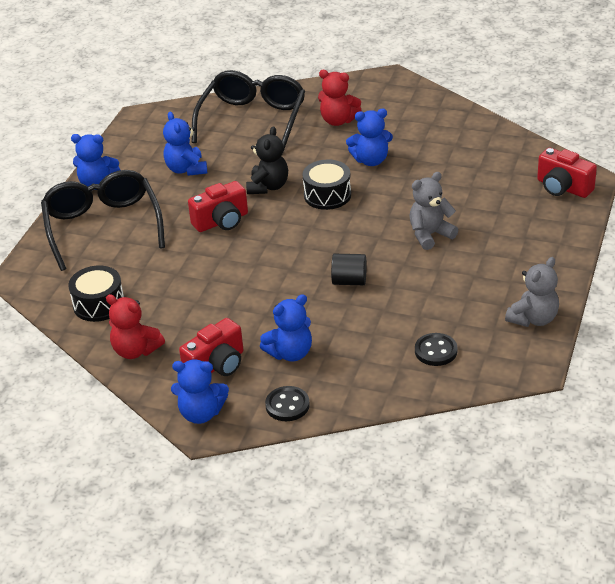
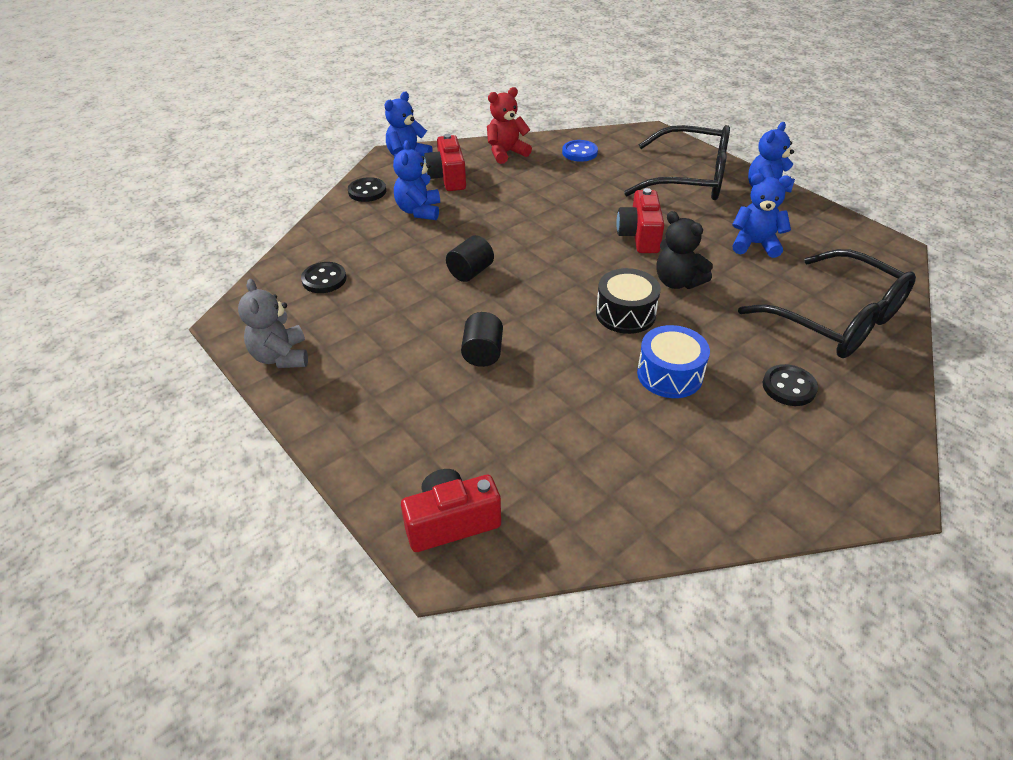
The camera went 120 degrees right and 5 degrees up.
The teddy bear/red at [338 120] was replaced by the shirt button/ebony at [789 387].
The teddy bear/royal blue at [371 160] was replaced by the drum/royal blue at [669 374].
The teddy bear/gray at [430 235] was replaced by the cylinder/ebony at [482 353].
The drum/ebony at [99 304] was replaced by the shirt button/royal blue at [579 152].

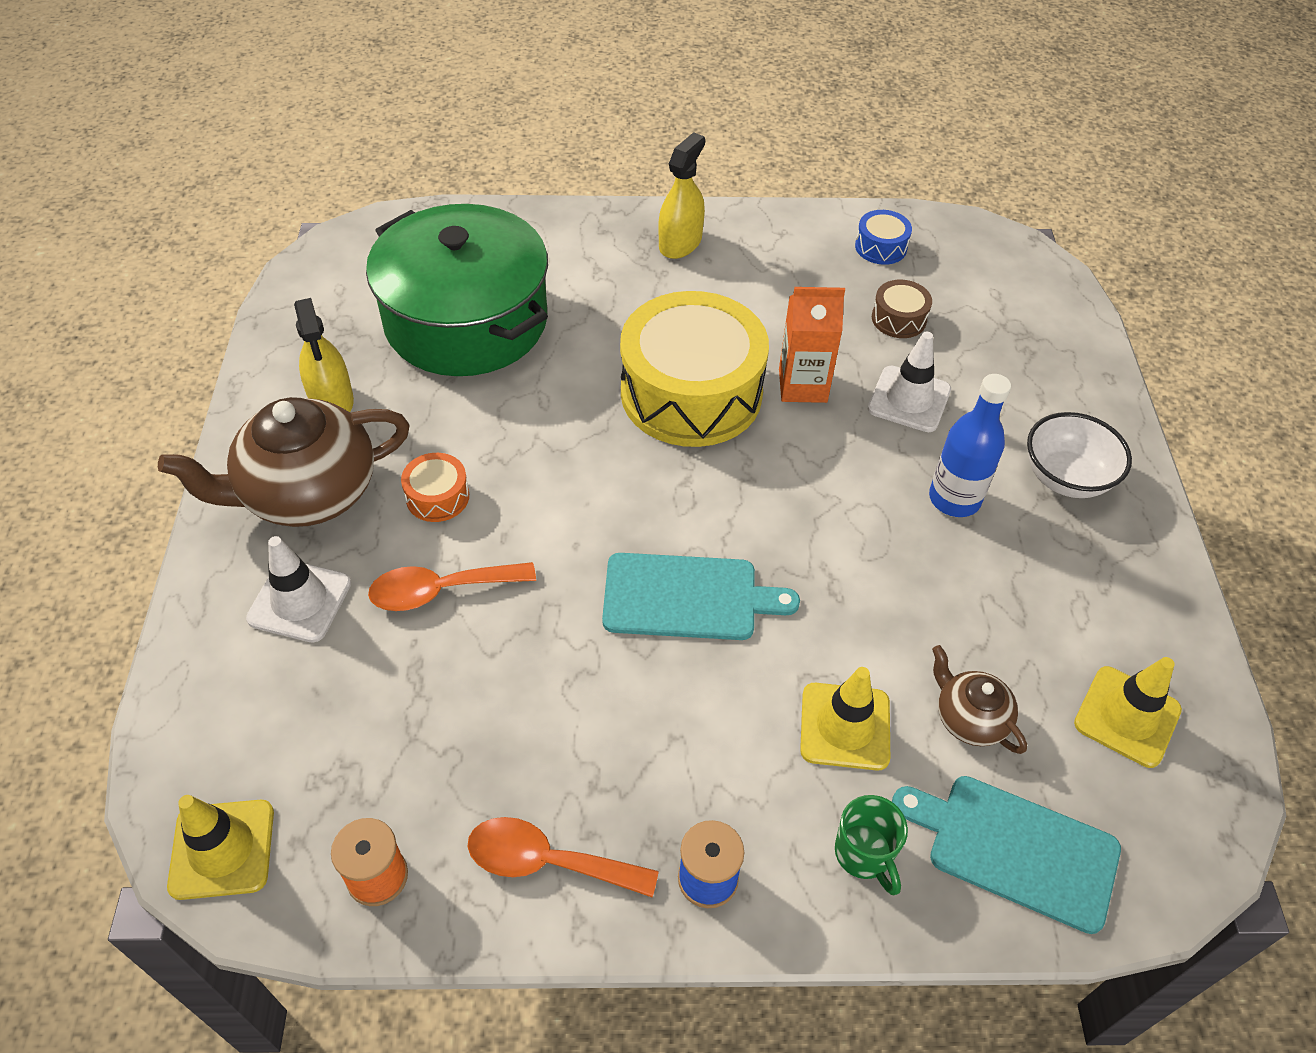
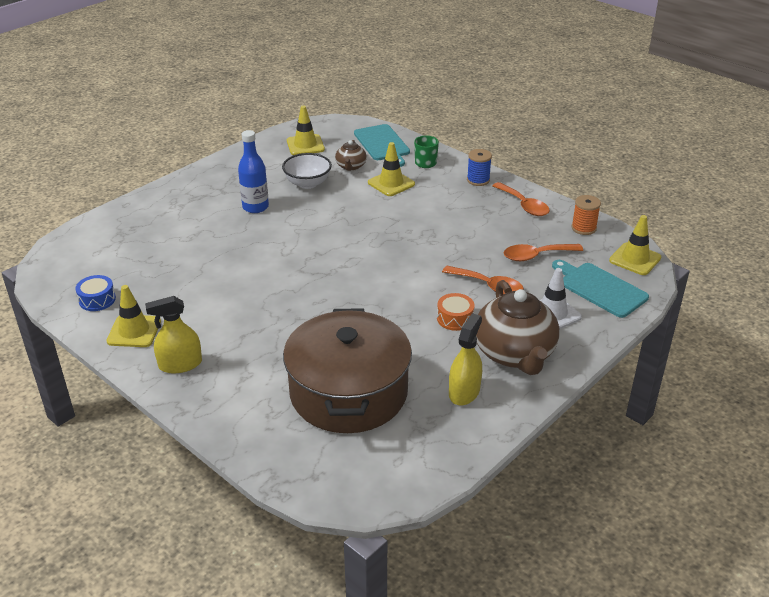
The camera went 135 degrees left and 15 degrees down.
The stockpot/green at [466 321] became the stockpot/brown at [348 392].
The drum/brown at [899 319] disappeared.
The milk carton/bright orange at [802 385] disappeared.
The drum/bright yellow at [691 393] disappeared.
The safety cone/white at [909 399] disappeared.
The teapot/brown at [307 493] turned 60 degrees clockwise.
The deep dish/white moved from [1066 478] to [307 183].
The bread board/aqua moved from [687 597] to [600 288].
The spoon/bright orange at [536 256] appeared.
The safety cone/bright yellow at [134 331] appeared.

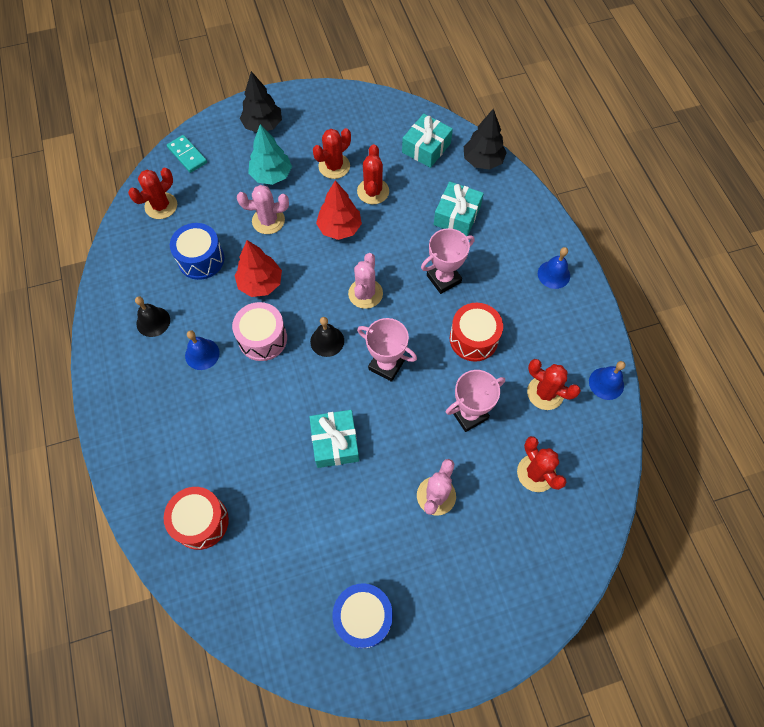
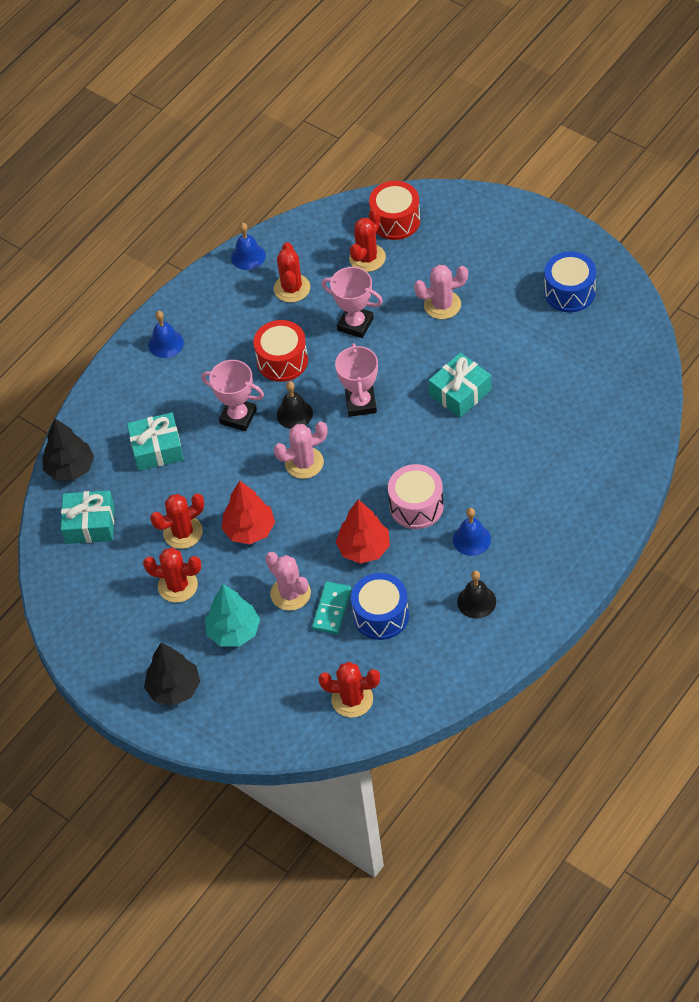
The camera went 120 degrees left and 10 degrees down.
The domino piece/aqua moved from [187 155] to [332 609].
The hand bell/ebony moved from [327 341] to [294 414].
The drum/red moved from [201 521] to [395 221].

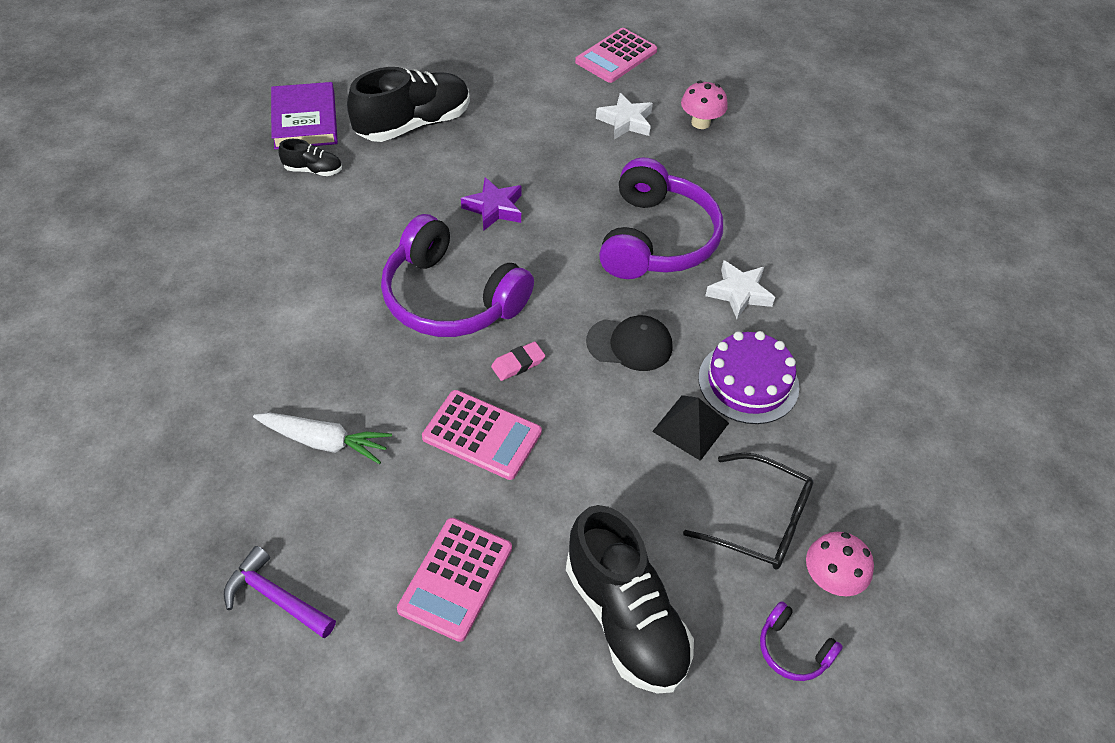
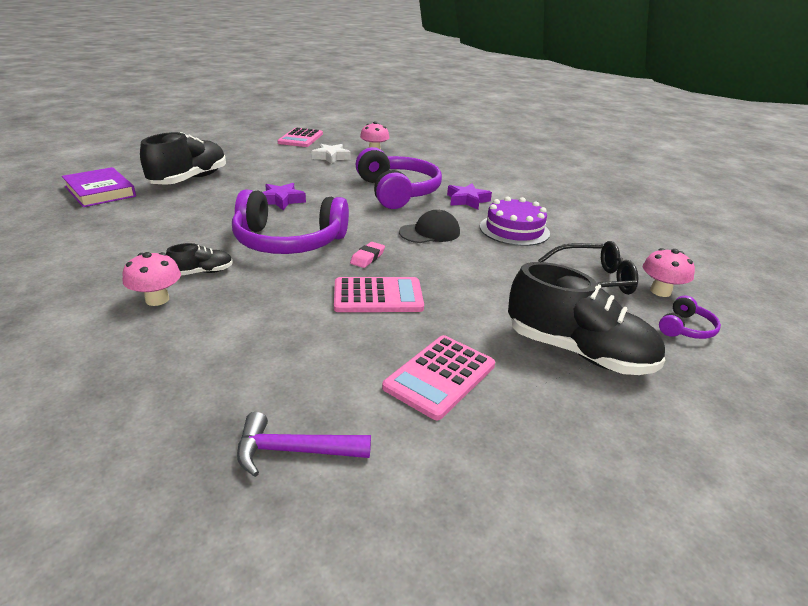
The camera went 30 degrees left and 20 degrees down.
The sneaker/ebony moved from [313 170] to [202 272].
The five-pointed star/white at [739 293] became the five-pointed star/royal purple at [467 200].
The solid pyramid/ebony at [691 427] disappeared.
The toy carrot/white at [324 442] disappeared.
The calculator/rosy at [456 579] turned 45 degrees clockwise.
The headset/royal purple at [793 649] turned 60 degrees counterclockwise.
The mushroom/rosy at [157 299] appeared.

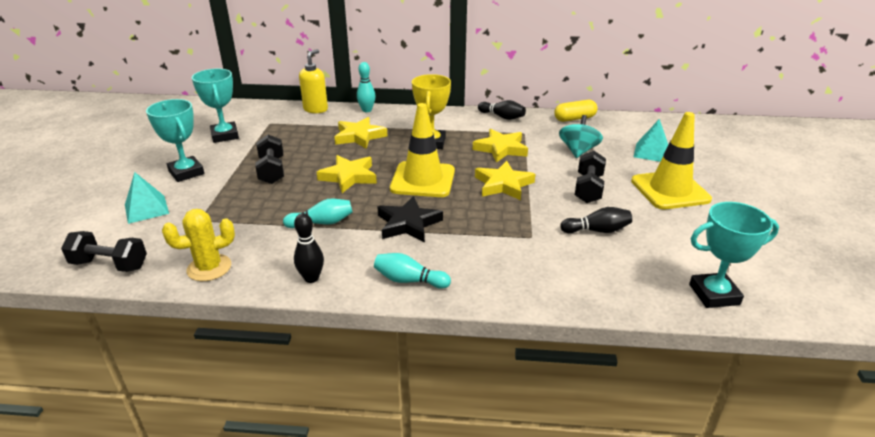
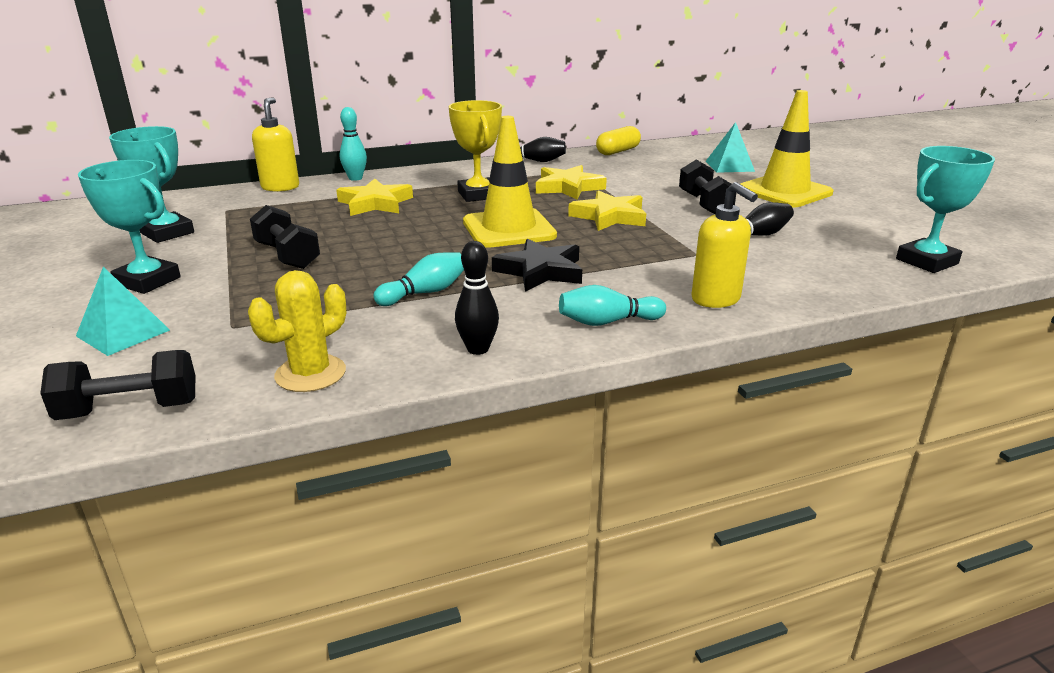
The camera went 25 degrees left and 5 degrees down.
The toy top/aqua at [578 151] disappeared.
The five-pointed star/bright yellow at [349 177] disappeared.
The pump bottle/bright yellow at [716 299] appeared.

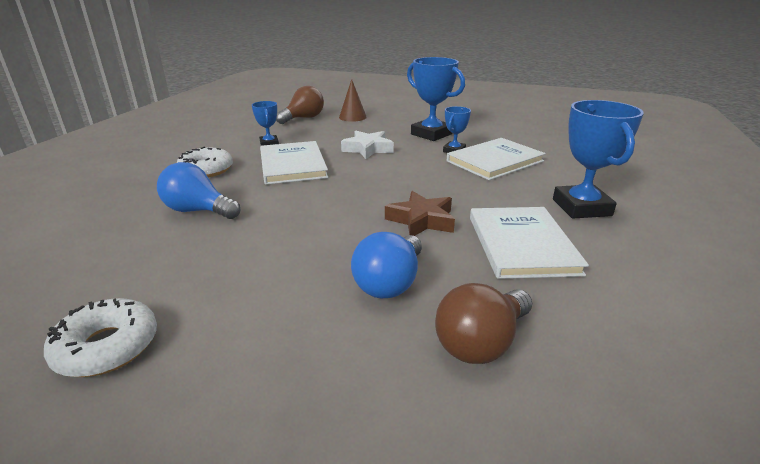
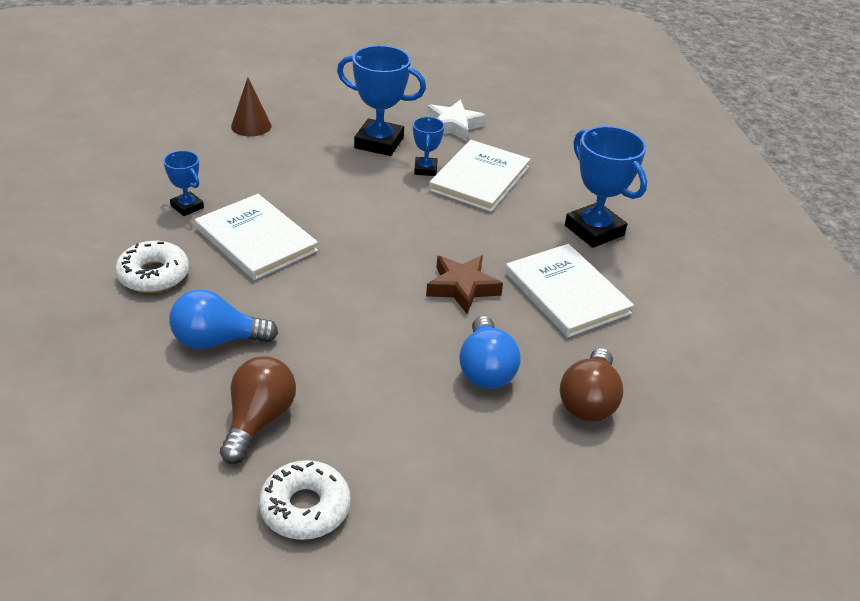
The camera went 30 degrees left and 10 degrees up.
The lightbulb/brown moved from [303 118] to [258 420].
The five-pointed star/white moved from [368 149] to [453 126].

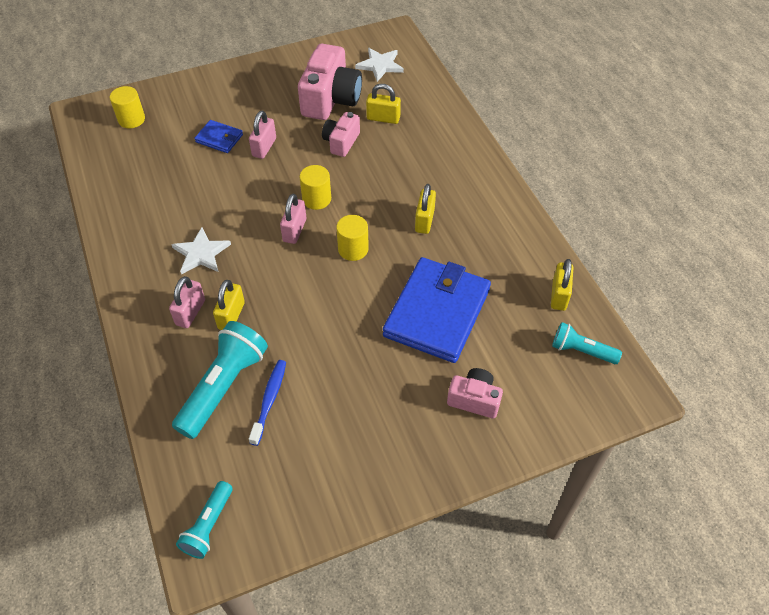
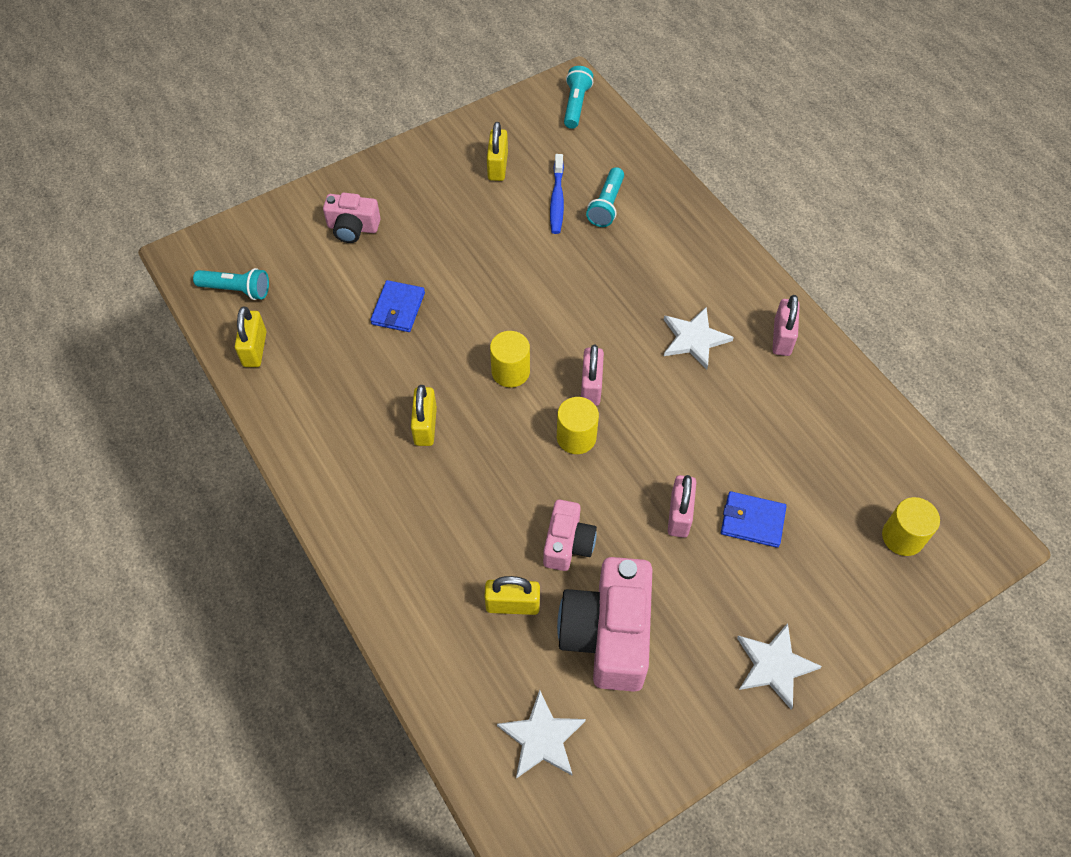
The camera went 170 degrees right and 5 degrees up.
The card wallet/royal blue at [437 313] changed to 0.46 times the size.
The padlock/rosy moved from [190 312] to [782 337].
The padlock/bright yellow moved from [231 316] to [498 166].
The pocket torch/aqua at [224 386] changed to 0.58 times the size.
The five-pointed star/white at [774 666] appeared.

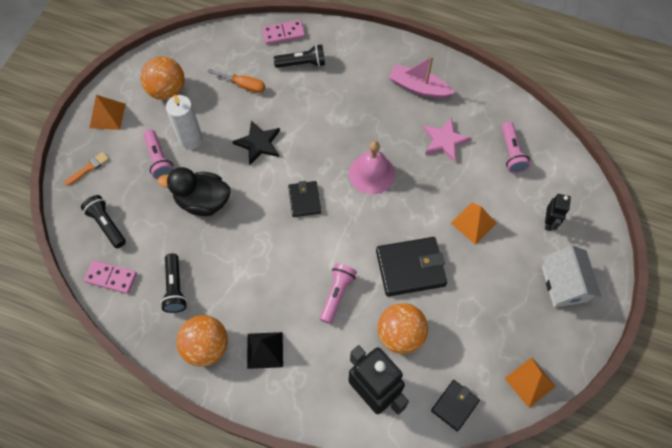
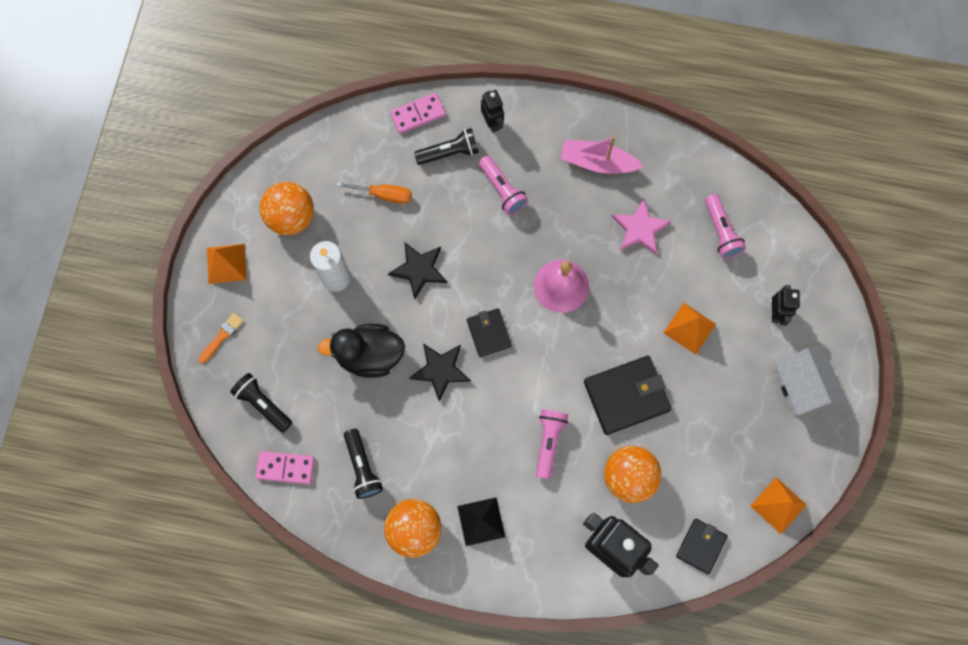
The camera went 10 degrees left and 10 degrees up.
The pocket torch/rosy moved from [159 160] to [502 190].
The robot figure/ebony at [492 123] appeared.
The five-pointed star/ebony at [440 370] appeared.

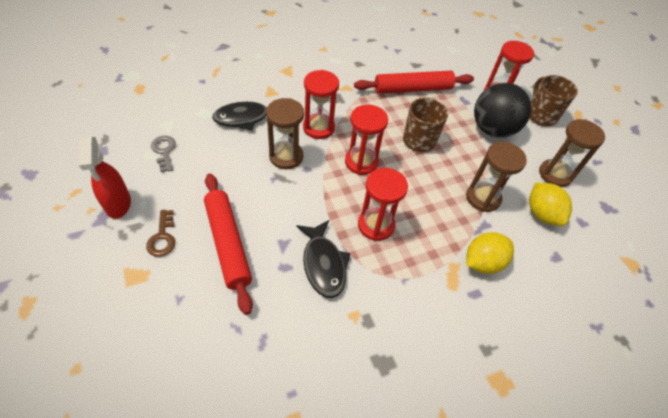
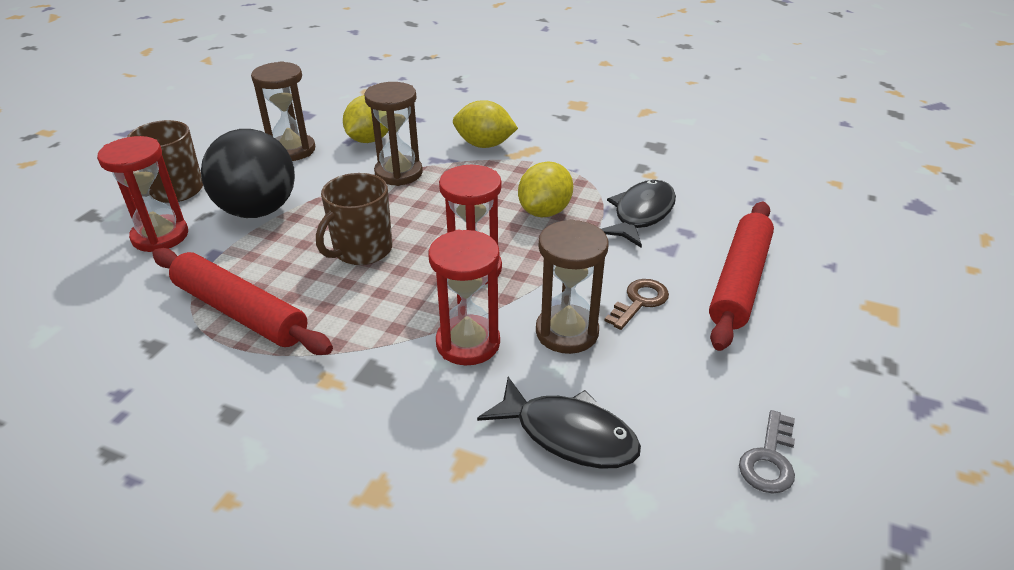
The camera went 130 degrees left and 15 degrees down.
The spray bottle/red at [118 204] disappeared.
The sand timer/red at [376 225] was replaced by the toy lemon/bright yellow at [545 211].
The key/brown moved from [162 237] to [639 302].

